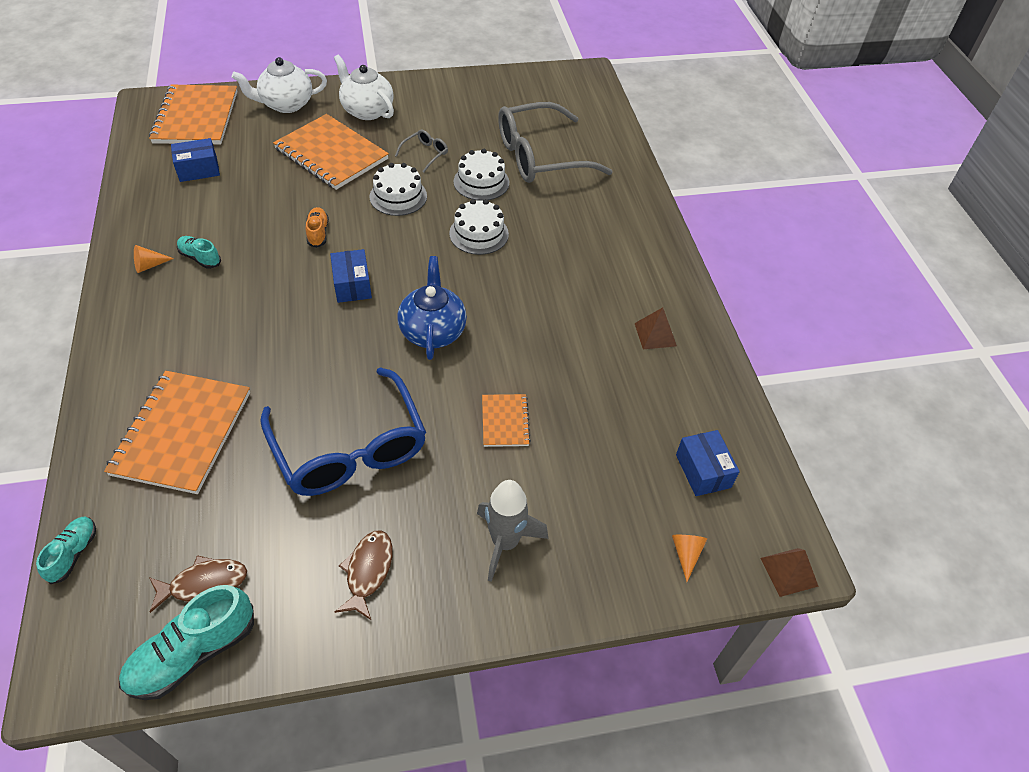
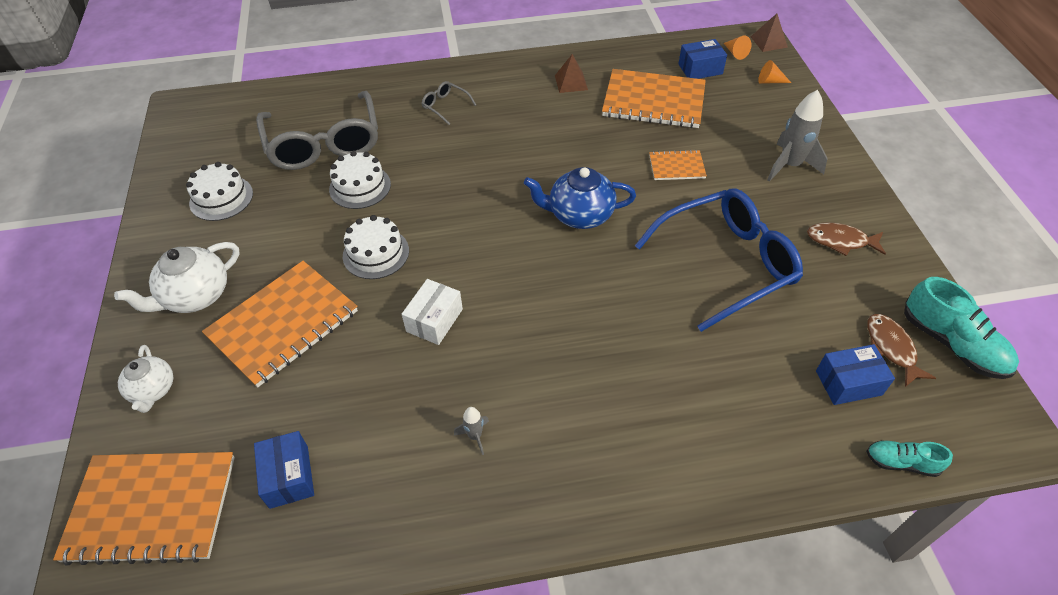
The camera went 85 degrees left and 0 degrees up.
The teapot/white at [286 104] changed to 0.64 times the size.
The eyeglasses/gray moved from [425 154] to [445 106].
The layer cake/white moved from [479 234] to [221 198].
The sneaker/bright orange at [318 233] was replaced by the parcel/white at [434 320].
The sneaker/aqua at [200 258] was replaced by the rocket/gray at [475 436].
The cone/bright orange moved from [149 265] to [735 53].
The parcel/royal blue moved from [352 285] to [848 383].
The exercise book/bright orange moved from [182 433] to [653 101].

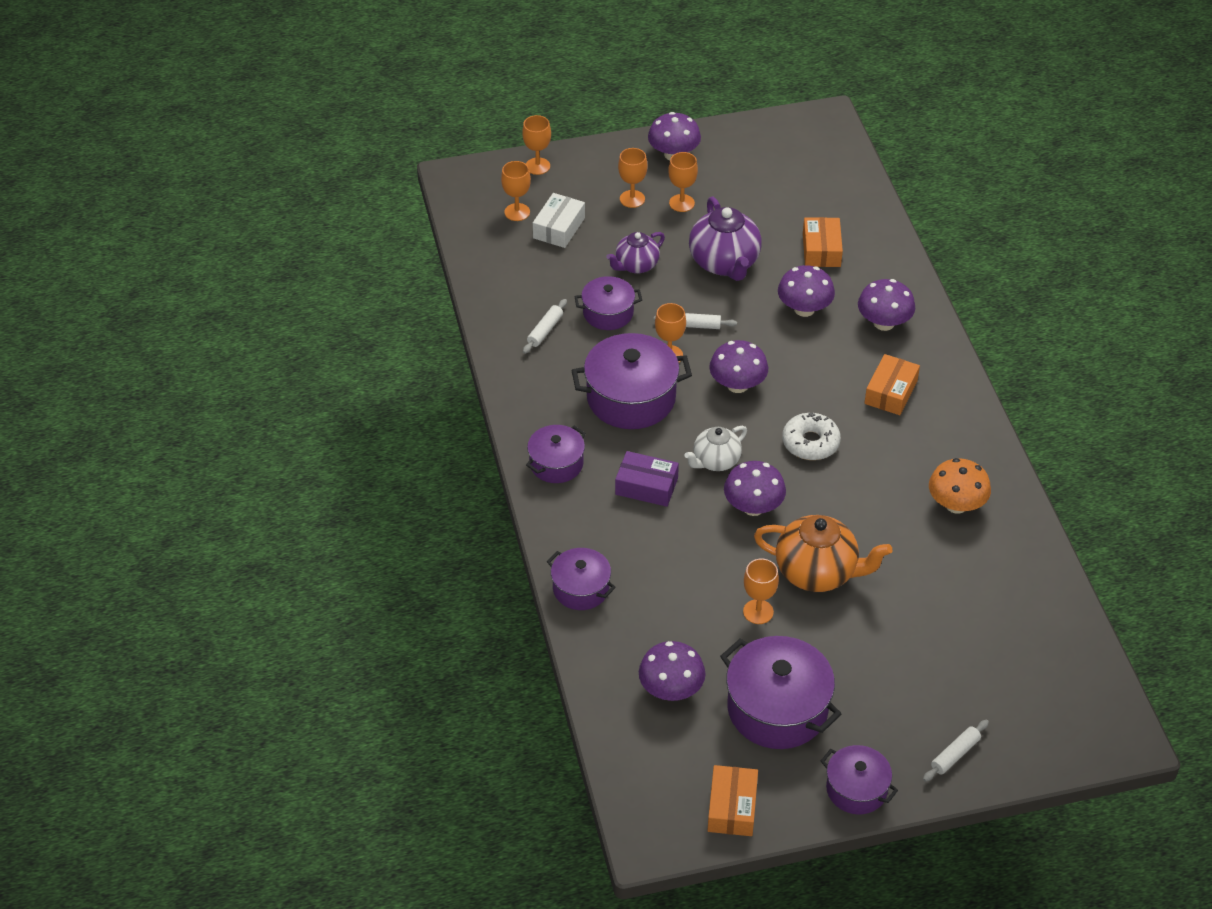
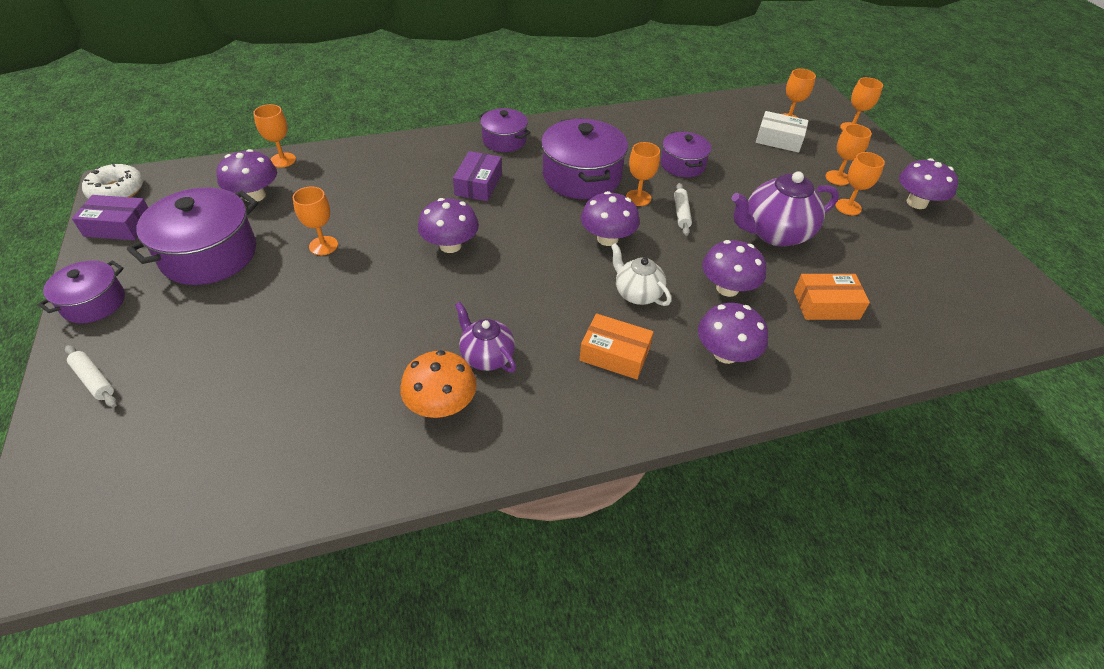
The camera went 85 degrees right and 0 degrees up.
The teapot/royal purple moved from [636 265] to [486 356].
The rolling pin/white at [545 330] disappeared.
The doughnut/white moved from [810 443] to [117 191].
The teapot/white moved from [715 461] to [637 293].
The teapot/bright orange at [817 572] disappeared.
The stockpot/royal purple at [581 588] disappeared.
The parcel/bright orange at [732 807] became the parcel/royal purple at [119 226].
The goblet/bright orange at [283 160] appeared.

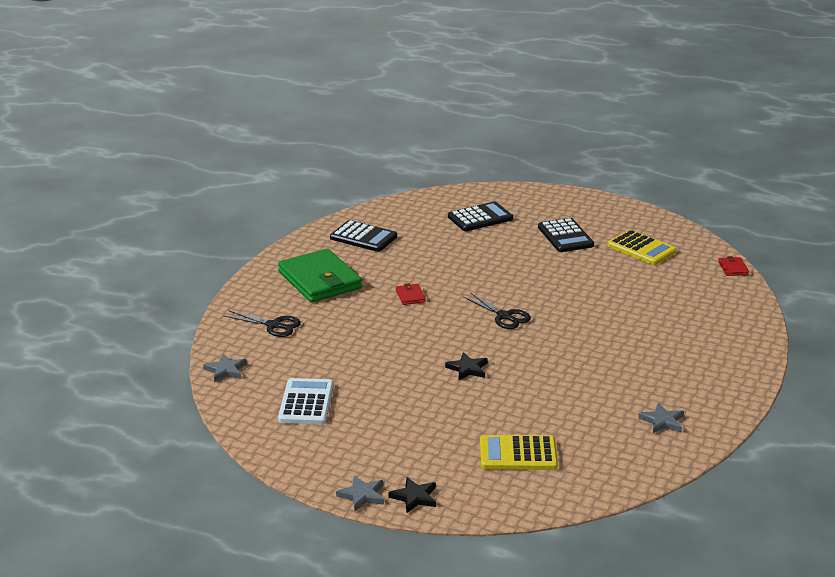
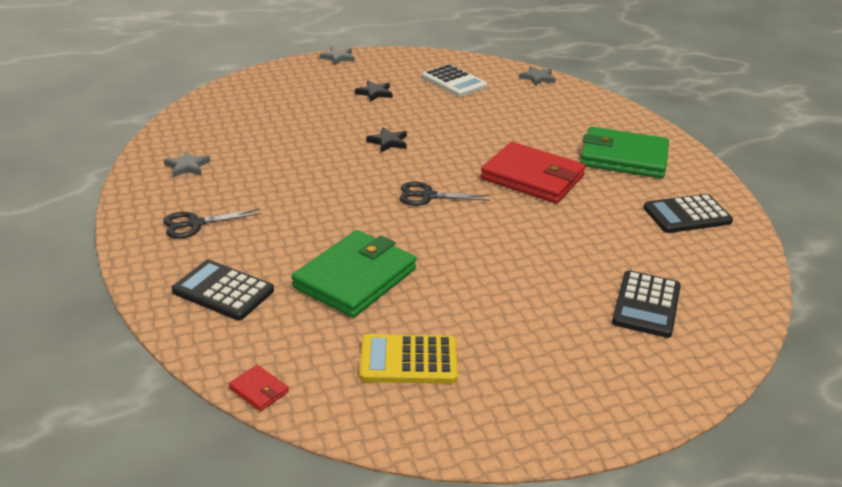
The camera went 135 degrees right and 5 degrees up.
The calculator/ebony moved from [565 236] to [223 291].
The card wallet/red at [410 296] changed to 2.48 times the size.
The scissors/ebony moved from [274 325] to [195 224].
The calculator/bright yellow at [518 454] disappeared.
The five-pointed star/ebony moved from [414 497] to [374 93].
The card wallet/green at [355 278] appeared.

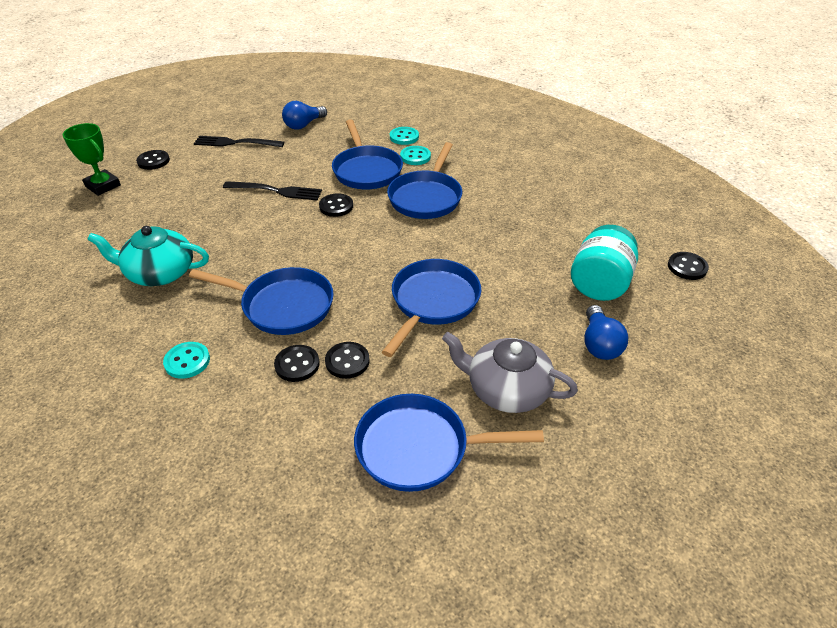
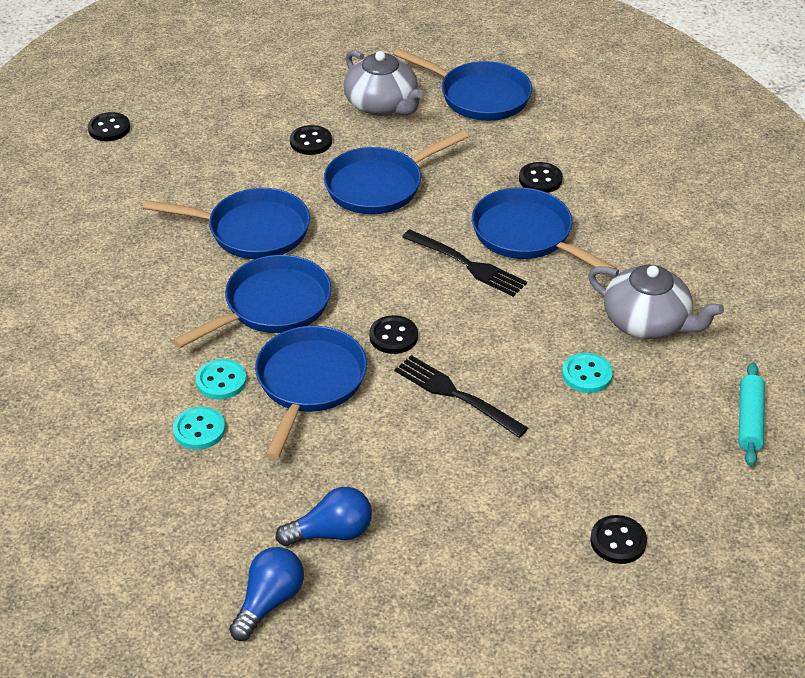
The camera went 150 degrees left and 0 degrees up.
The trophy/green at [103 186] disappeared.
The fork/ebony moved from [235 143] to [467 264].
The jar/aqua at [599 283] disappeared.
The teapot/aqua at [159 273] became the teapot/gray at [647 322].
The lightbulb/royal blue moved from [599 344] to [269 602].
The shirt button/aqua moved from [187 361] to [587 374].
The shirt button/ebony moved from [347 361] to [311 142].
The pan/royal blue at [252 231] appeared.
The rolling pin/aqua at [749 420] appeared.

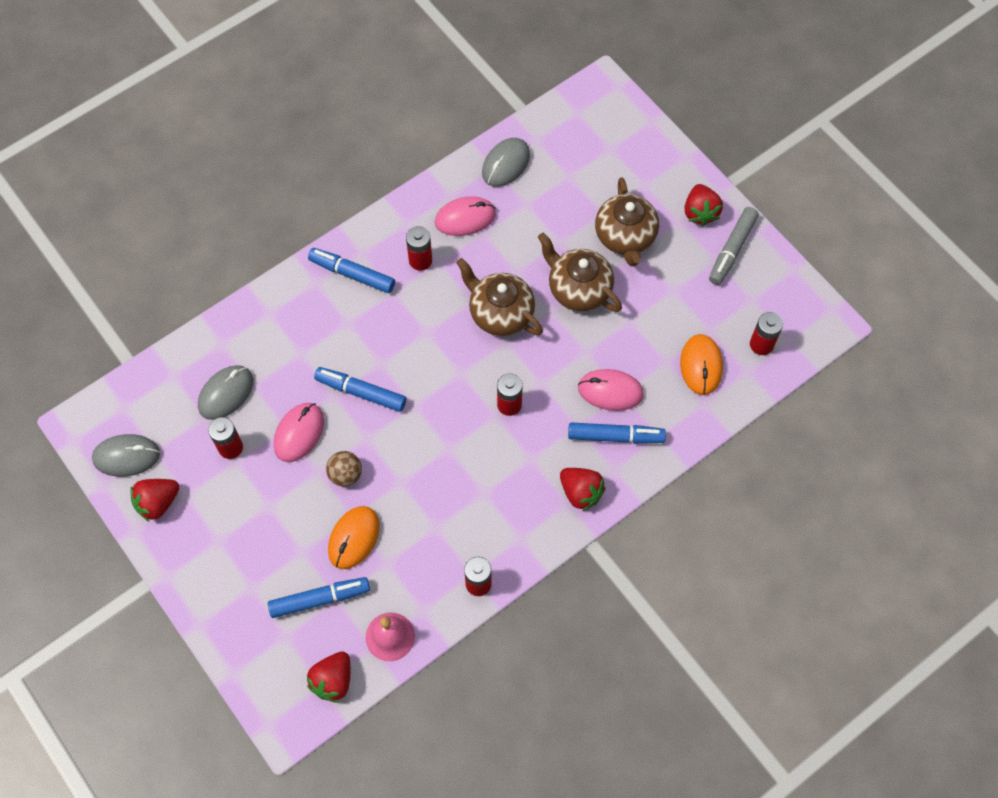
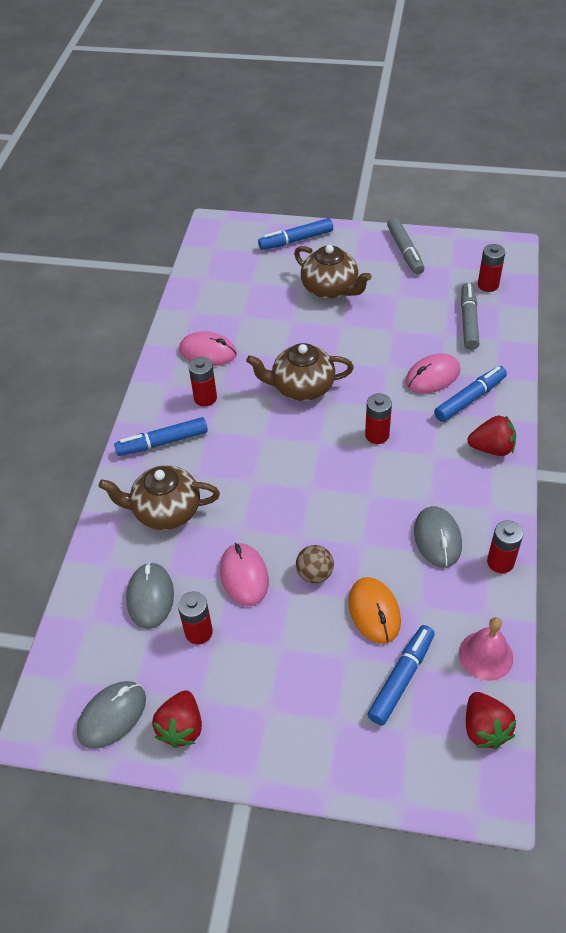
The camera went 40 degrees left and 15 degrees down.
The mouse/gray moved from [505 164] to [437 538].
The toy strawberry/red at [700 212] disappeared.
The mouse/rosy at [465 218] turned 75 degrees clockwise.
The teapot/brown moved from [578 289] to [165 511].
The mouse/bright orange at [701 365] was replaced by the marker/gray at [468 321].
The marker/royal blue moved from [361 392] to [296 240].

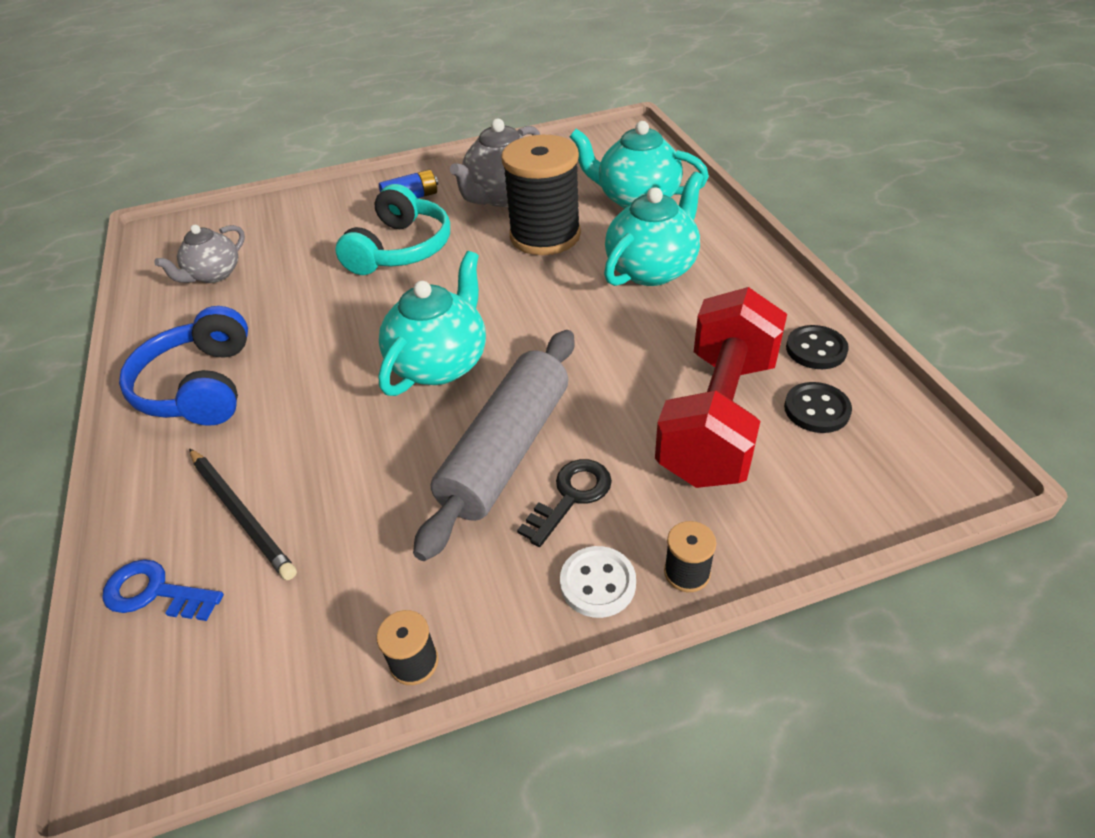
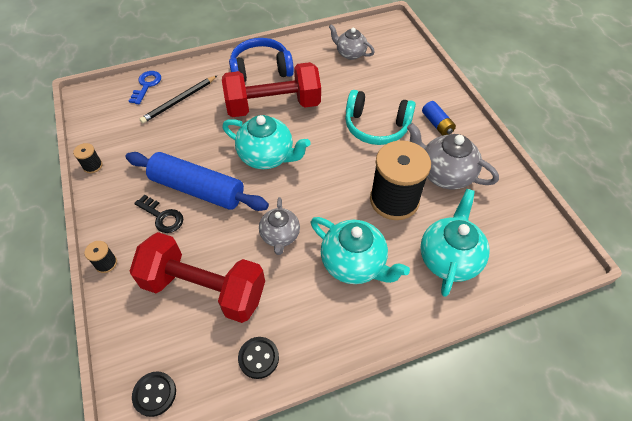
The camera went 85 degrees right and 10 degrees up.
The rolling pin/gray at [506 450] became the rolling pin/royal blue at [198 189].
The shirt button/ebony moved from [816 409] to [154 394].
The shirt button/white at [597 583] disappeared.
The hand weight/red at [273 106] appeared.
The teapot/gray at [280 236] appeared.

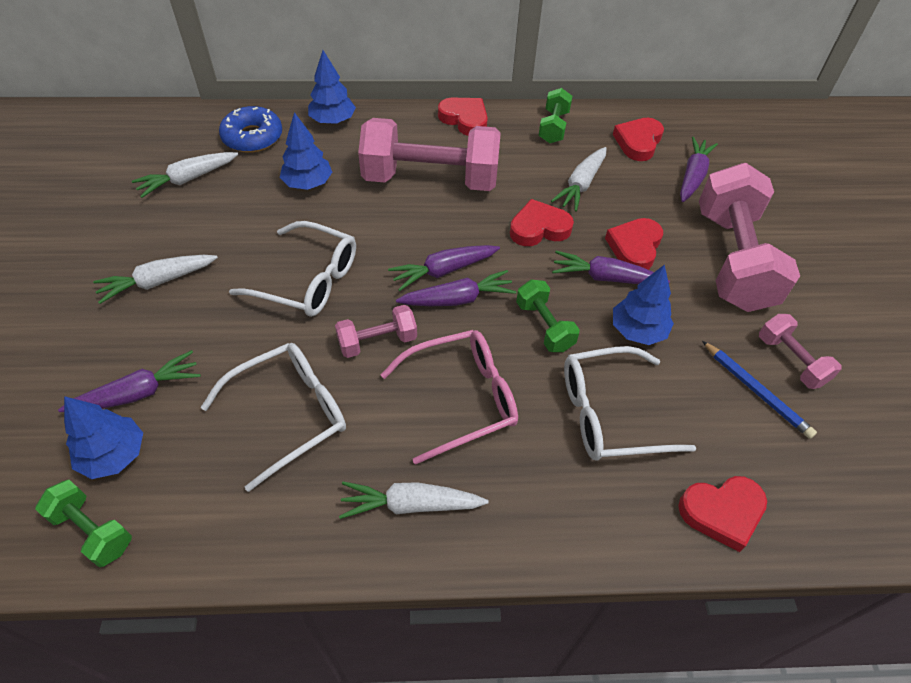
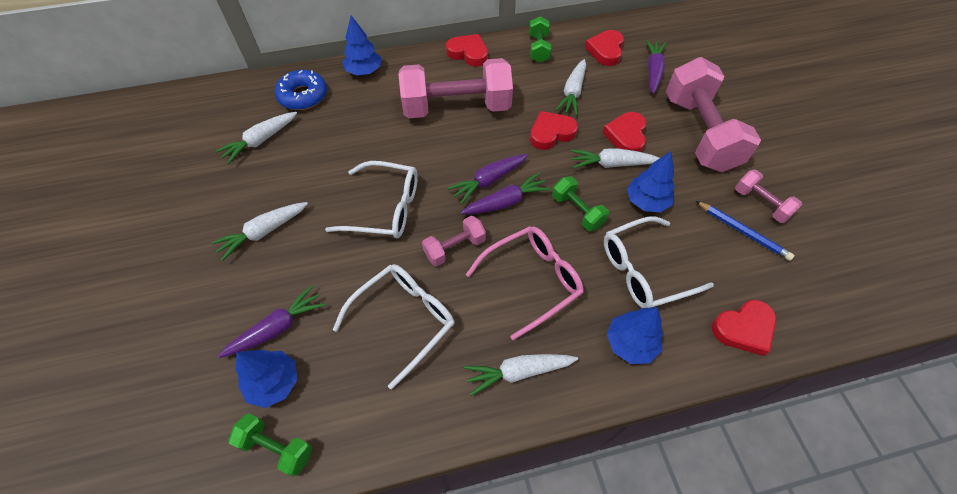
The camera went 10 degrees left and 5 degrees up.
The fir tree/royal blue moved from [308 184] to [630 343].
The toy carrot/royal purple at [605 278] became the toy carrot/white at [611 164].

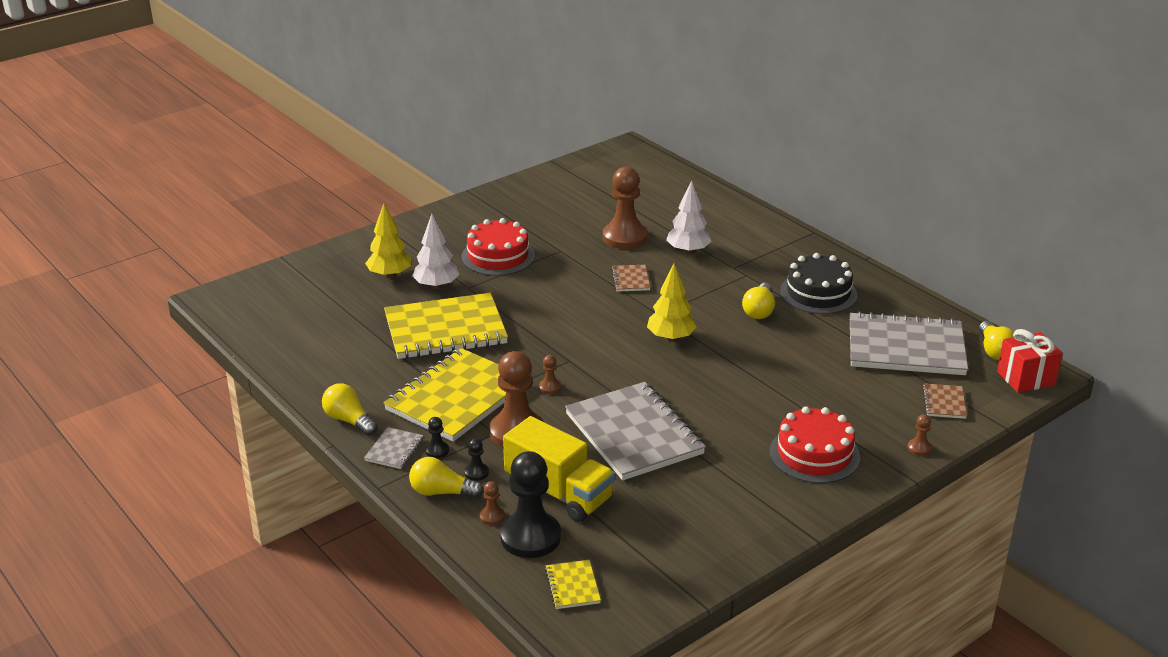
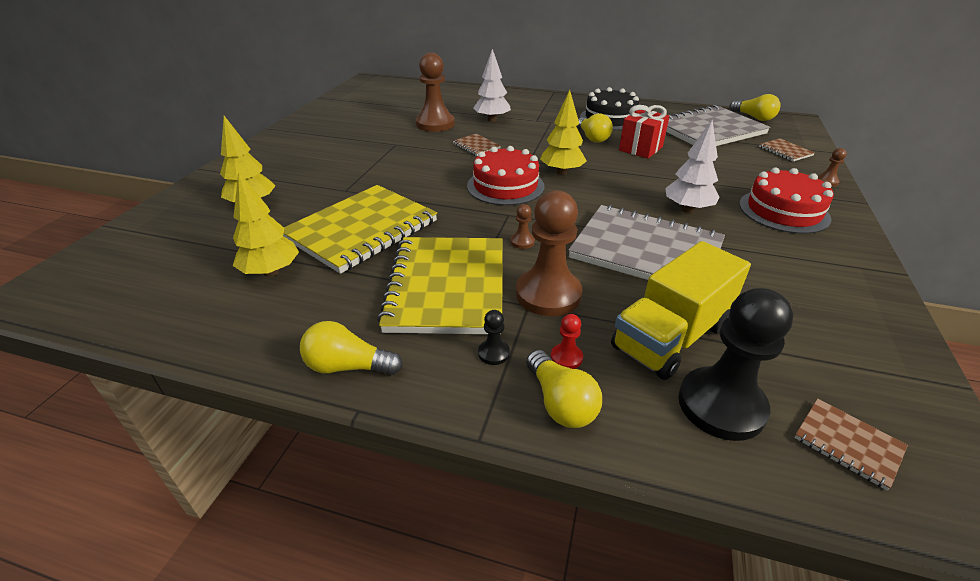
The camera went 35 degrees left and 5 degrees up.
The fir tree/white moved from [436 286] to [687 209].
The layer cake/red moved from [498 256] to [505 186].
The gift/red moved from [1025 378] to [640 148].
The toy truck/bright yellow at [559 492] turned 135 degrees clockwise.
The exercise book/gray at [394 450] disappeared.
The game pawn/ebony at [476 473] became the game pawn/red at [566 357].
The lightbulb/bright yellow at [442 492] turned 90 degrees counterclockwise.
The game pawn/brown at [492 516] disappeared.
The exercise book/bright yellow at [572 586] became the exercise book/brown at [847 444].
The fir tree/bright yellow at [271 272] appeared.

